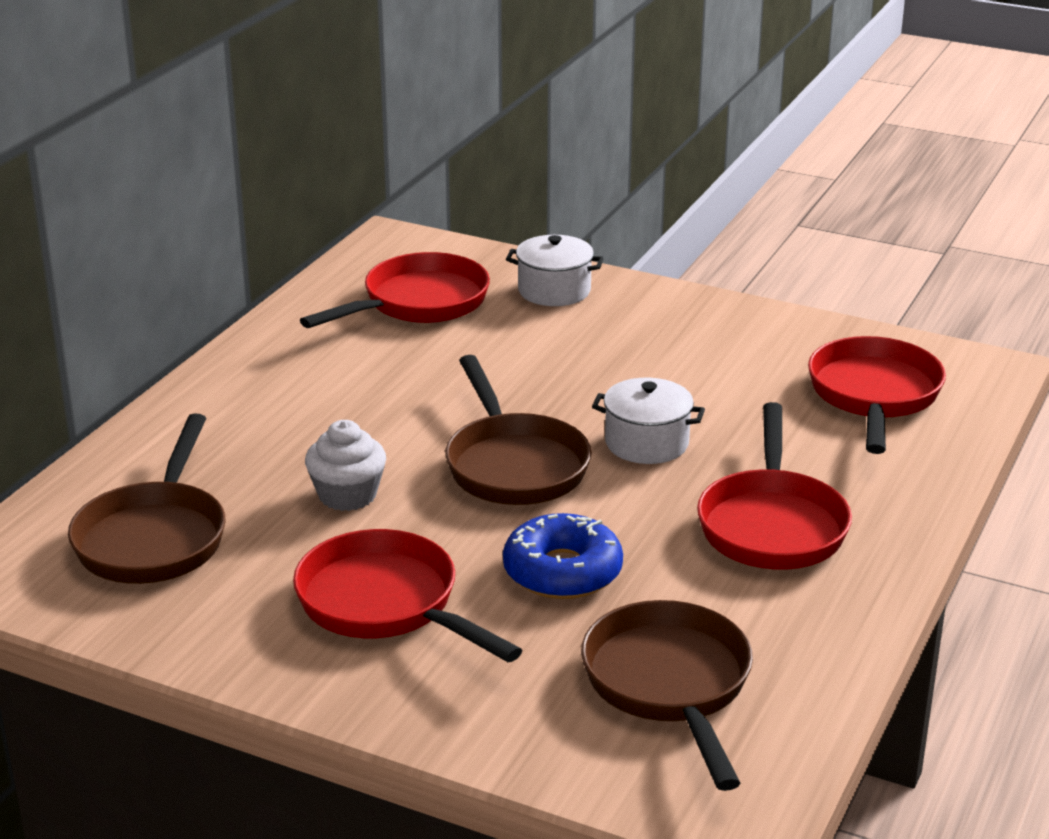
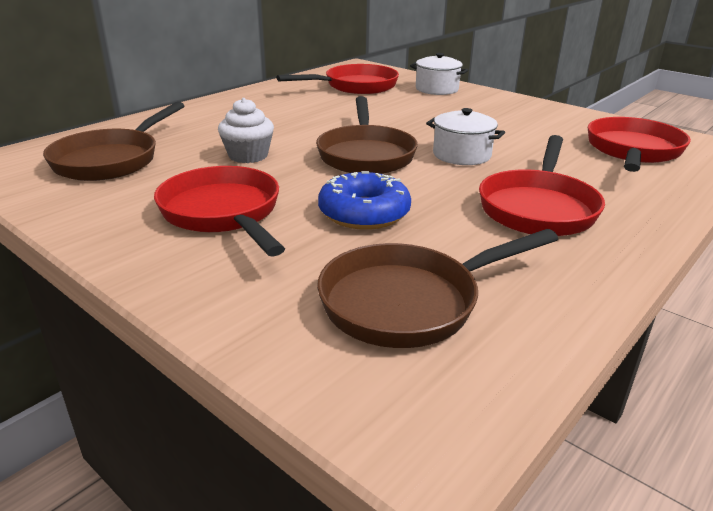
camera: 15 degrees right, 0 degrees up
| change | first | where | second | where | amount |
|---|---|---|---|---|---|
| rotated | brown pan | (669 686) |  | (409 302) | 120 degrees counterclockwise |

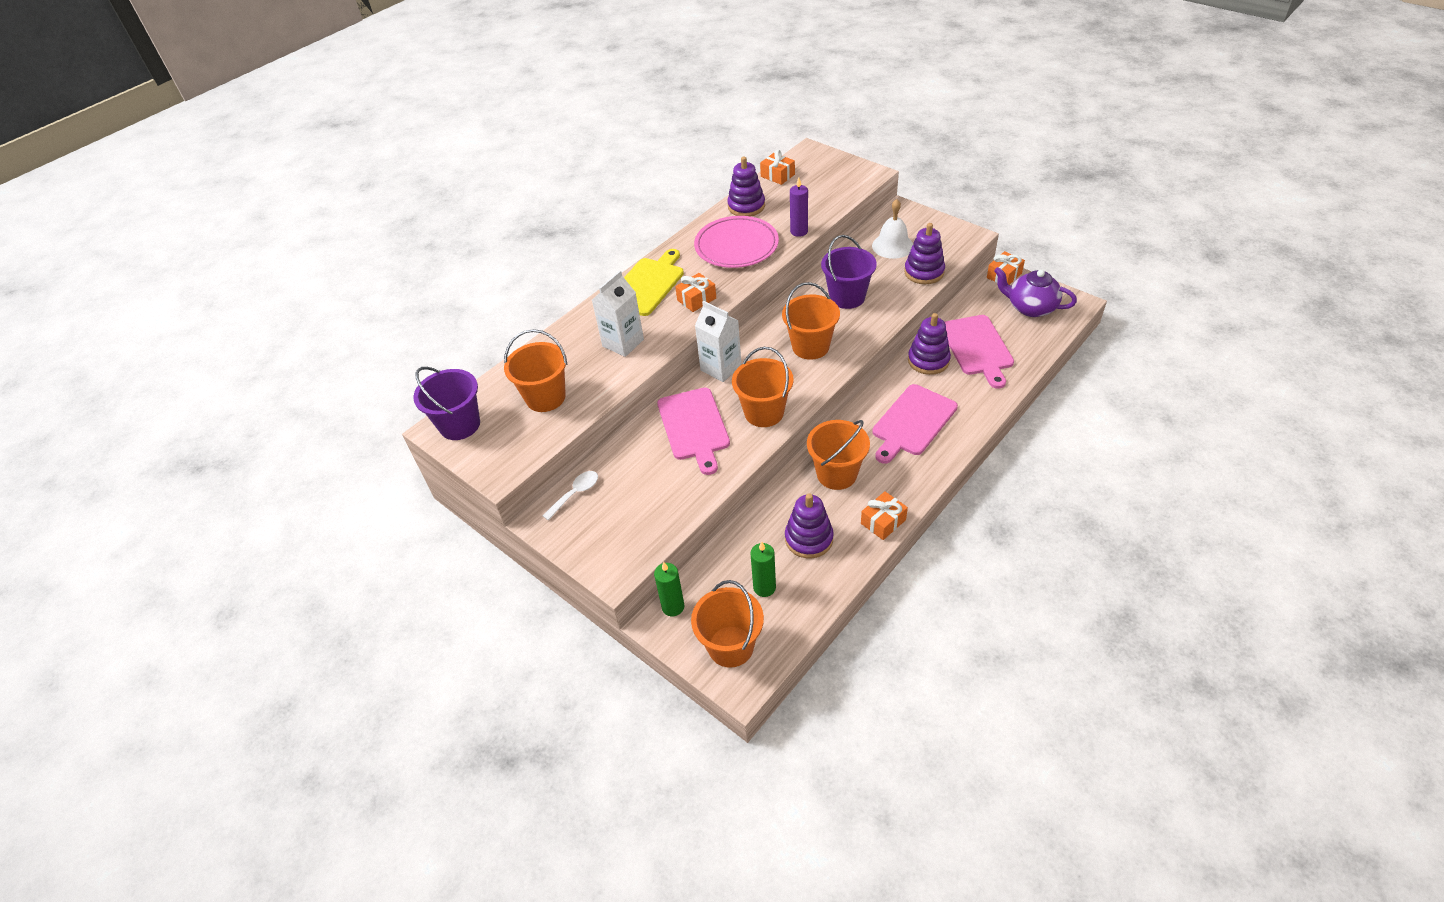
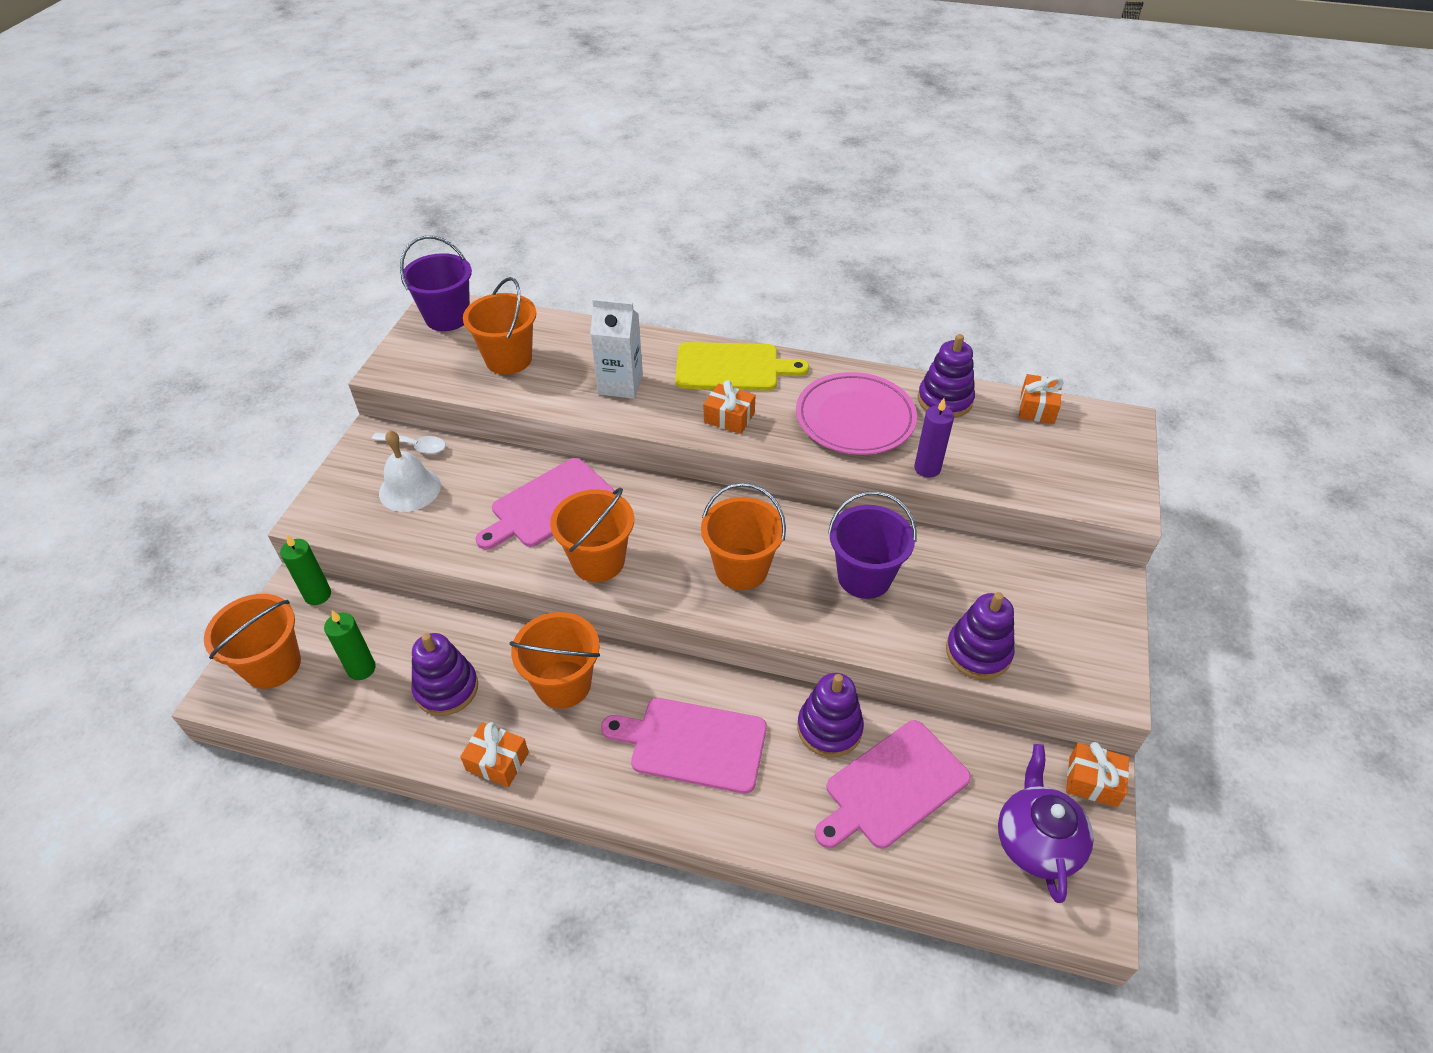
camera: 60 degrees right, 0 degrees up
| change | first | where | second | where | amount |
|---|---|---|---|---|---|
| shifted | white bell | (892 246) |  | (410 489) |  |
| gone | white carton | (721 368) |  |  |  |

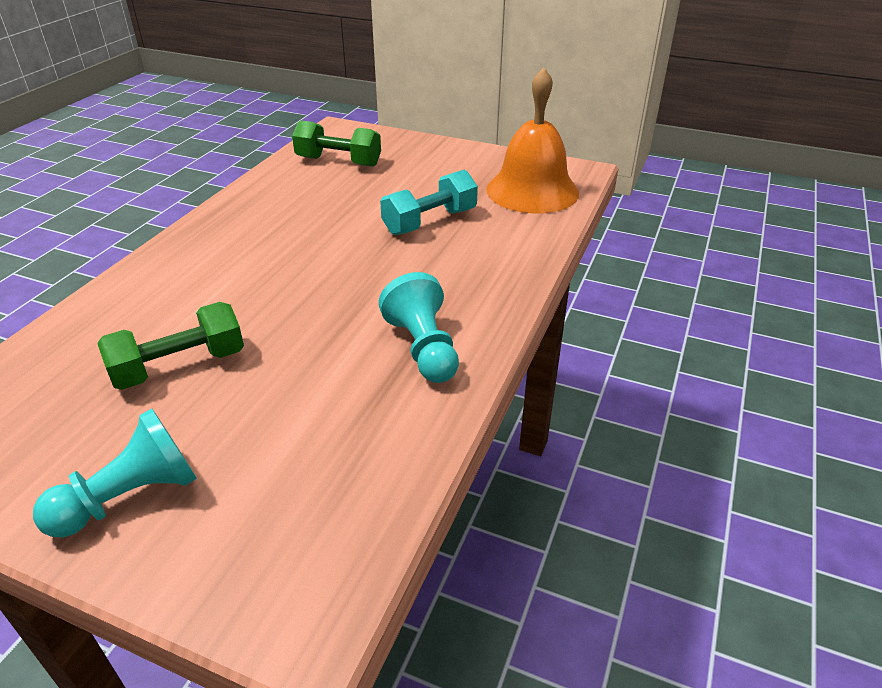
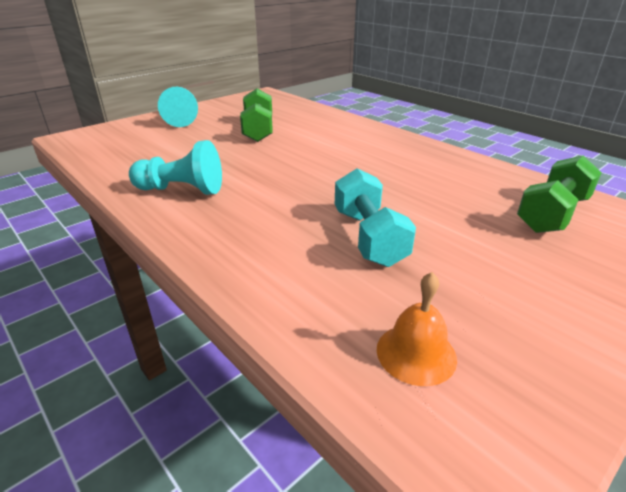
camera: 115 degrees right, 5 degrees down
| change | first | where | second | where | amount |
|---|---|---|---|---|---|
| scaled | orange bell | (532 190) |  | (416 353) | x0.48 |

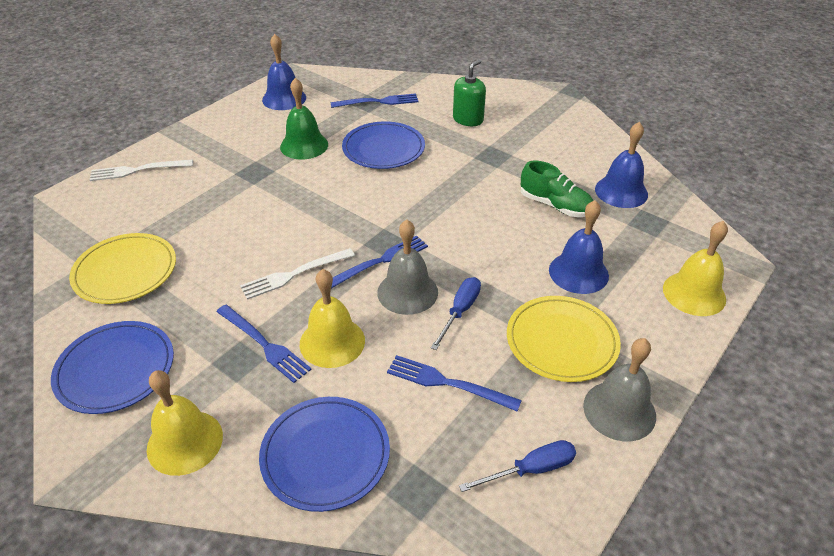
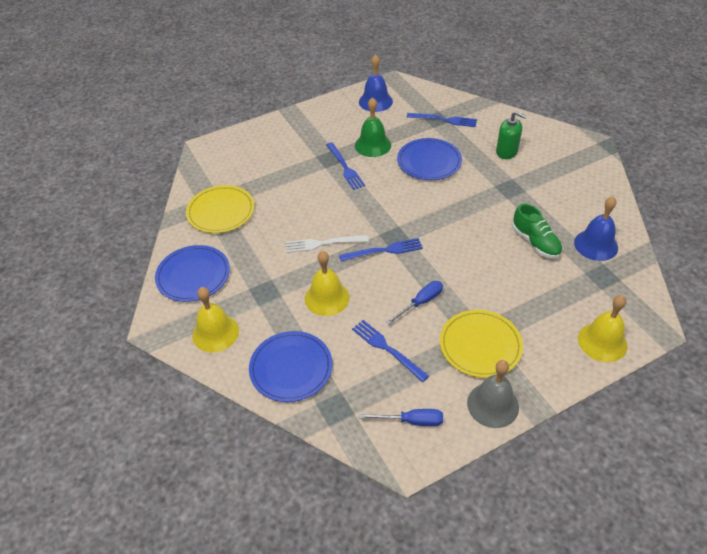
camera: 25 degrees right, 5 degrees up
| change | first | where | second | where | amount |
|---|---|---|---|---|---|
| rotated | green soap dispenser | (468 119) |  | (507 152) | 60 degrees clockwise |
| gone | white fork | (137 170) |  |  |  |
| gone | blue bell | (578 272) |  |  |  |
| gone | grey bell | (407 292) |  |  |  |
| shifted | blue fork | (264 344) |  | (345 167) |  |

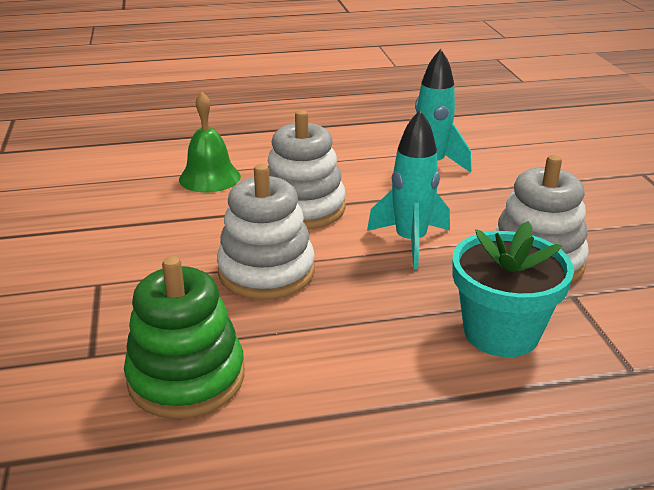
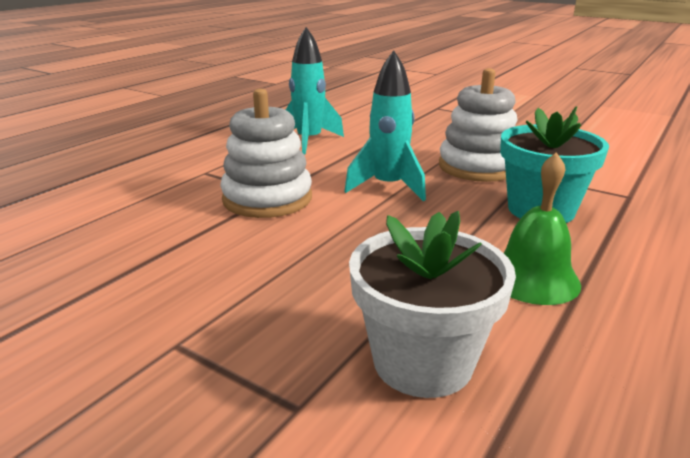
camera: 45 degrees left, 5 degrees down
| change | first | where | second | where | amount |
|---|---|---|---|---|---|
| shifted | green bell | (209 177) |  | (533 278) |  |
| gone | white stacking toy | (266 272) |  |  |  |
| swapped | green stacking toy | (186 378) | white flower pot | (423 362) |  |

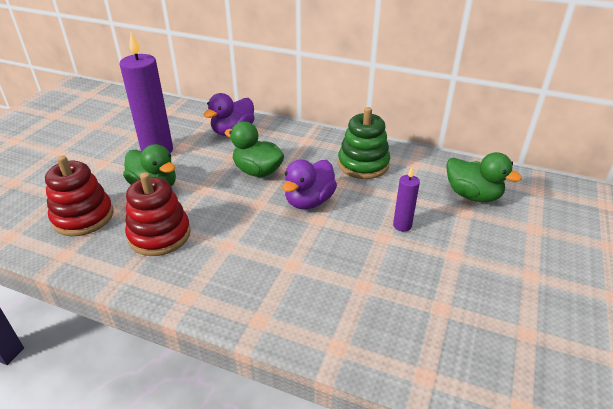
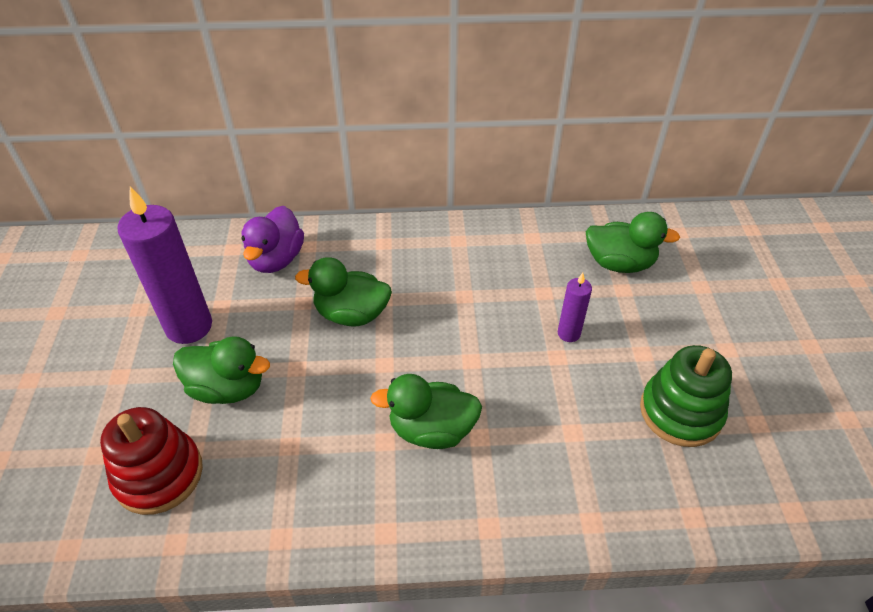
camera: 25 degrees left, 10 degrees up
| change | first | where | second | where | amount |
|---|---|---|---|---|---|
| shifted | green stacking toy | (363 164) |  | (680 412) |  |
| gone | purple duck | (309 201) |  |  |  |
| gone | red stacking toy | (159 235) |  |  |  |
| new |  |  | green duck | (431 430) |  |

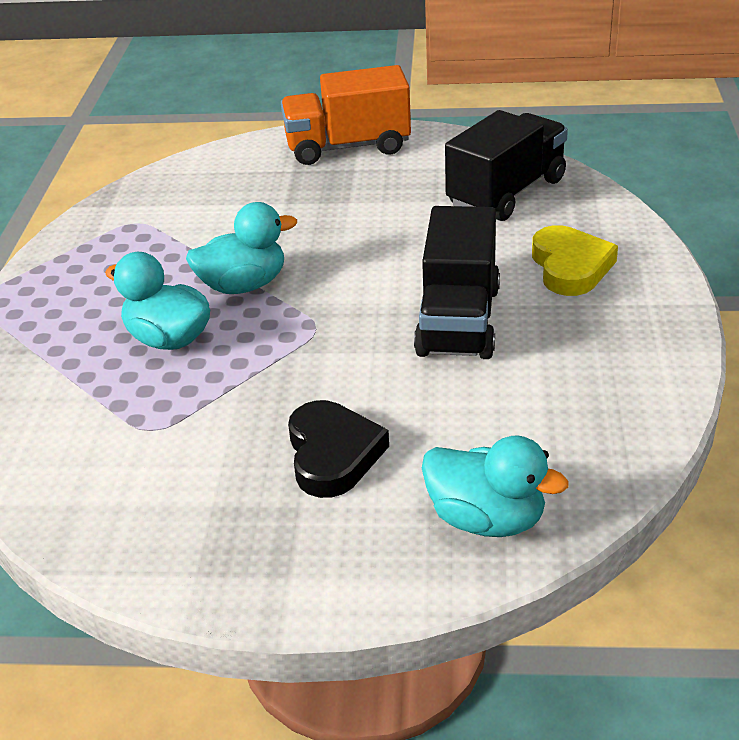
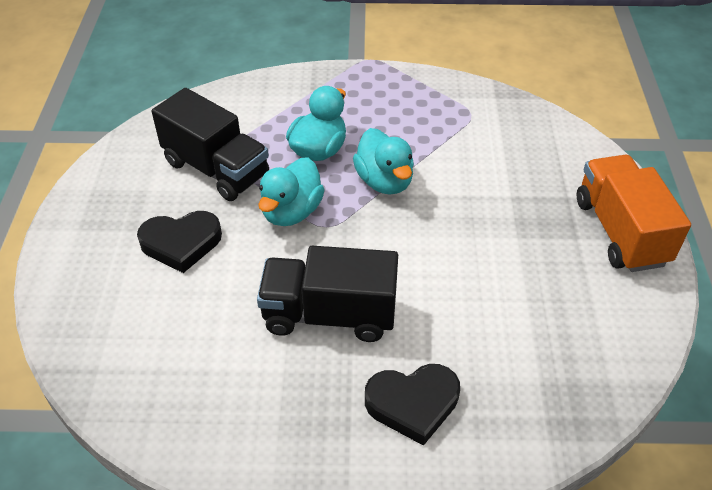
camera: 85 degrees right, 10 degrees up
| change | first | where | second | where | amount |
|---|---|---|---|---|---|
| shifted | black truck | (506 193) |  | (216 169) |  |
| repainted | yellow heart | (570 266) | black heart | (413 404) |  |
| shifted | turquoise duck | (486 519) |  | (291 212) |  |

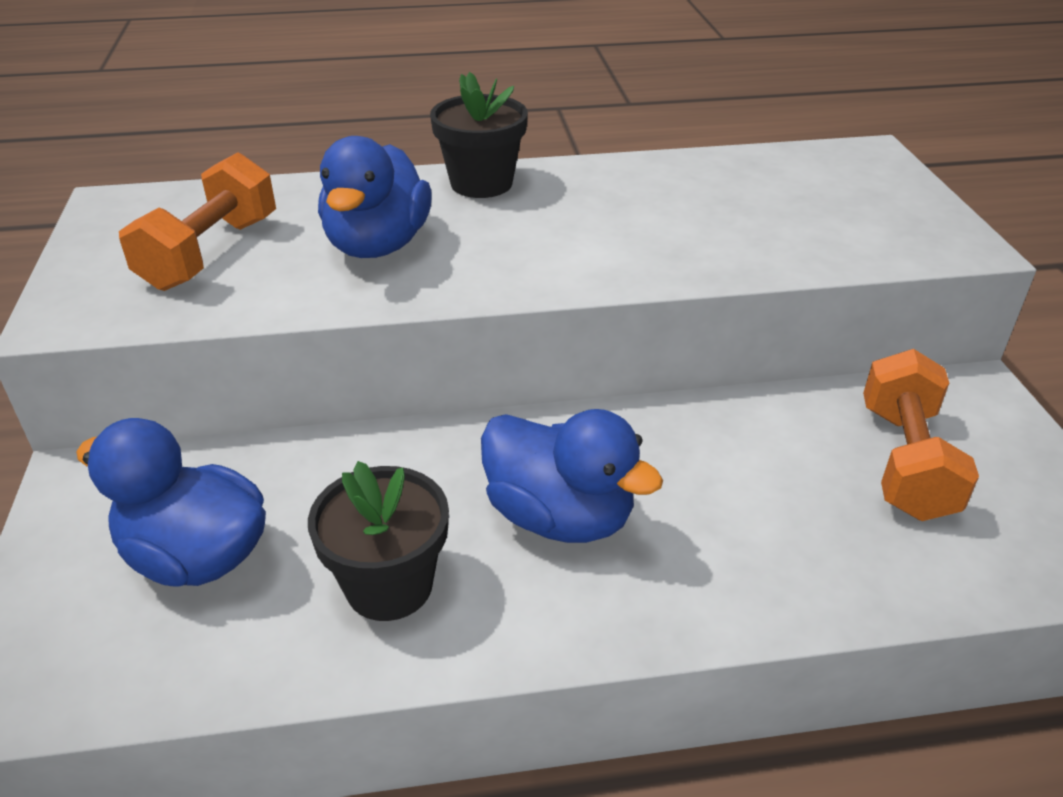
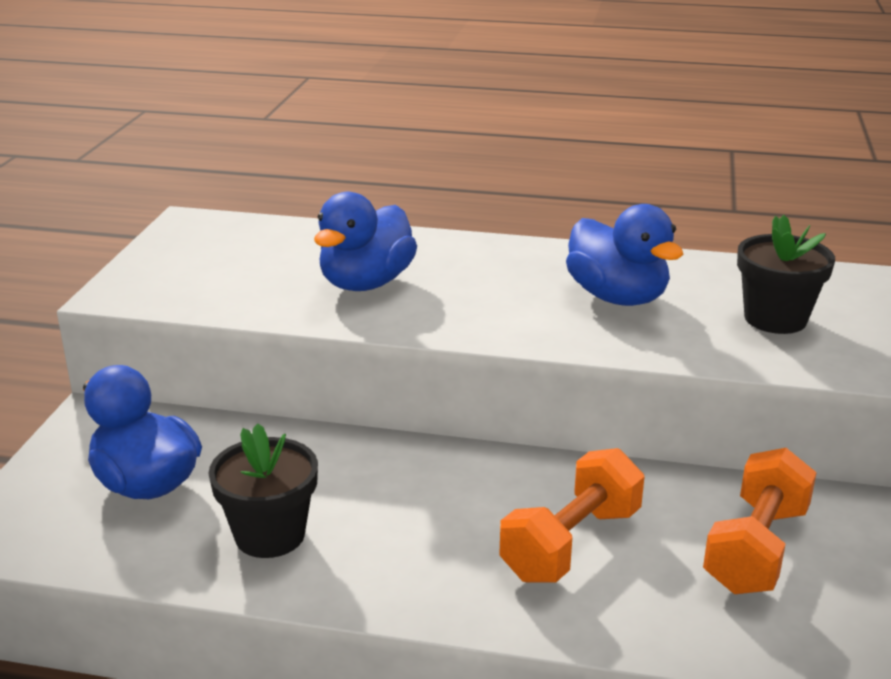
camera: 20 degrees right, 10 degrees down
| change | first | where | second | where | amount |
|---|---|---|---|---|---|
| shifted | black flower pot | (481 183) |  | (775 319) |  |
| shifted | orange dumbbell | (211 253) |  | (571 544) |  |
| shifted | blue duck | (560 516) |  | (617 297) |  |

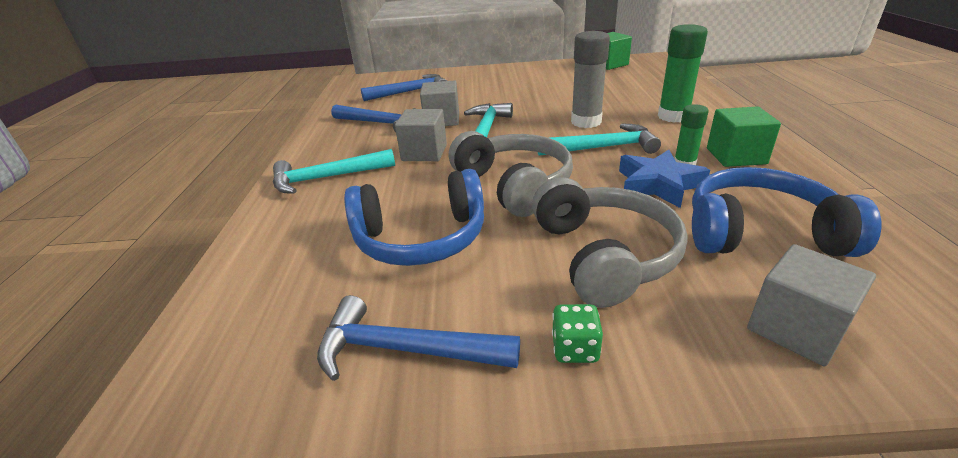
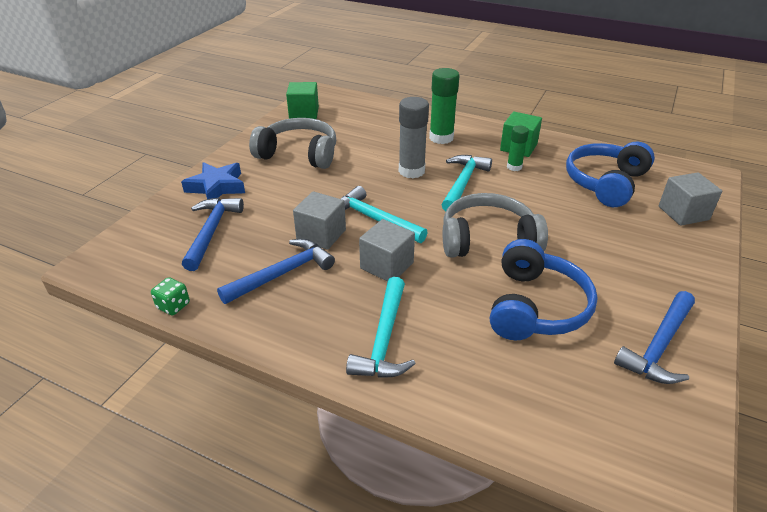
camera: 65 degrees left, 5 degrees up
| change | first | where | second | where | amount |
|---|---|---|---|---|---|
| shifted | blue star | (658 184) |  | (217 187) |  |
| shifted | grey headphones | (603 255) |  | (299 154) |  |
| shifted | green dice | (575 348) |  | (173 306) |  |

